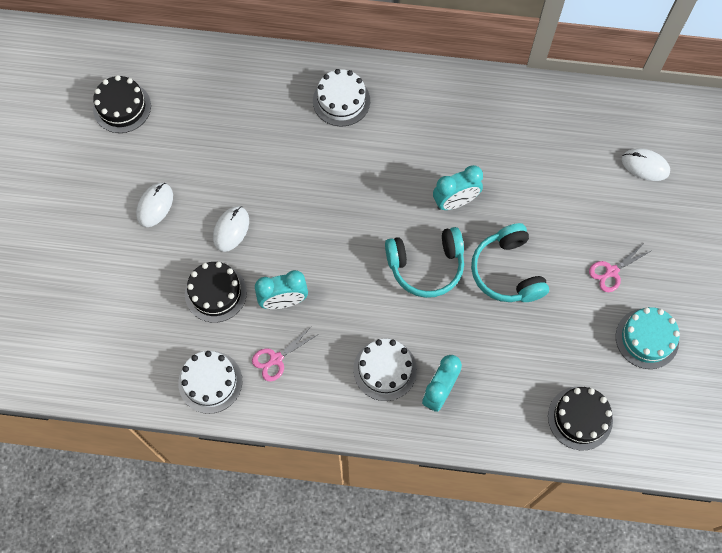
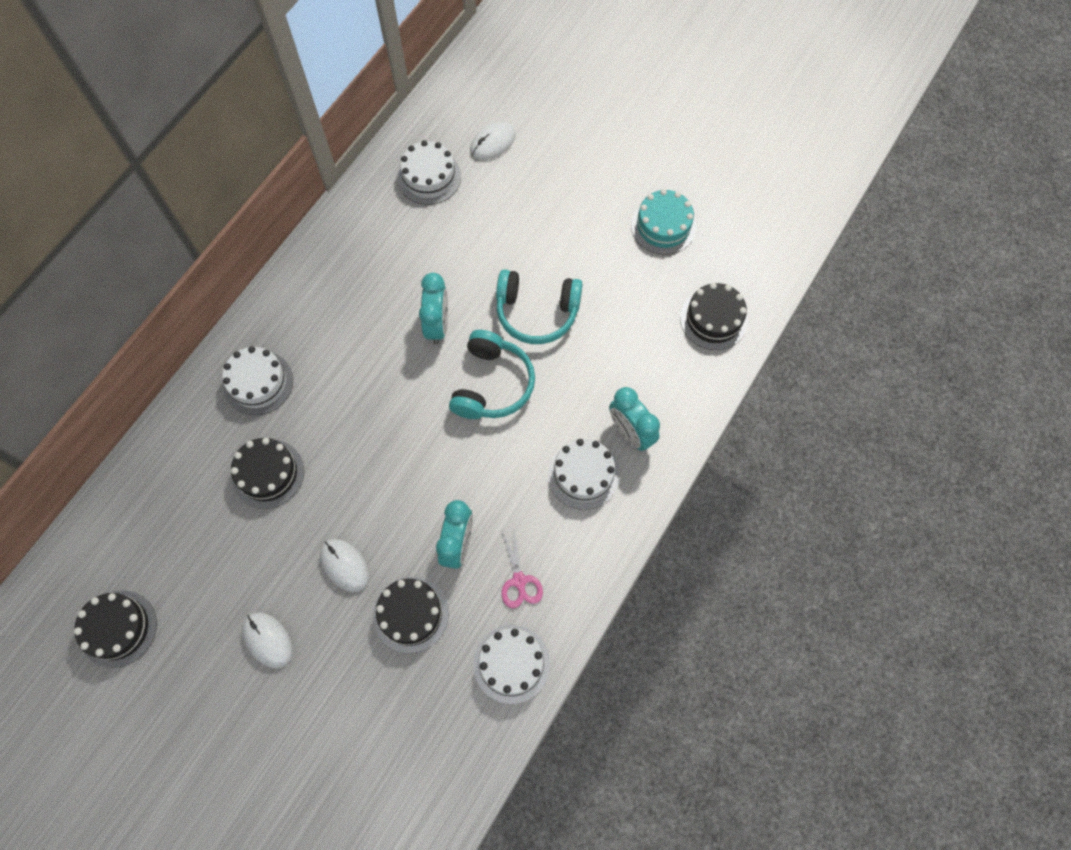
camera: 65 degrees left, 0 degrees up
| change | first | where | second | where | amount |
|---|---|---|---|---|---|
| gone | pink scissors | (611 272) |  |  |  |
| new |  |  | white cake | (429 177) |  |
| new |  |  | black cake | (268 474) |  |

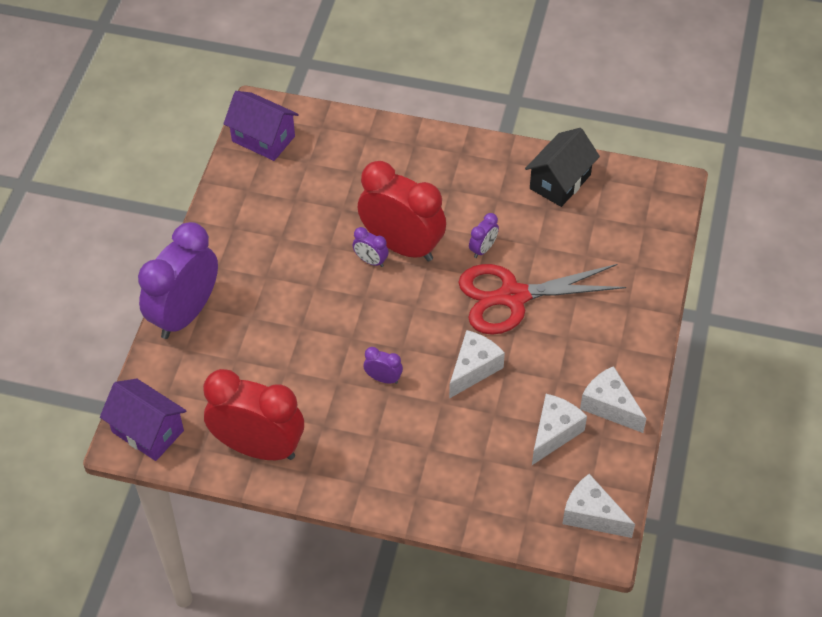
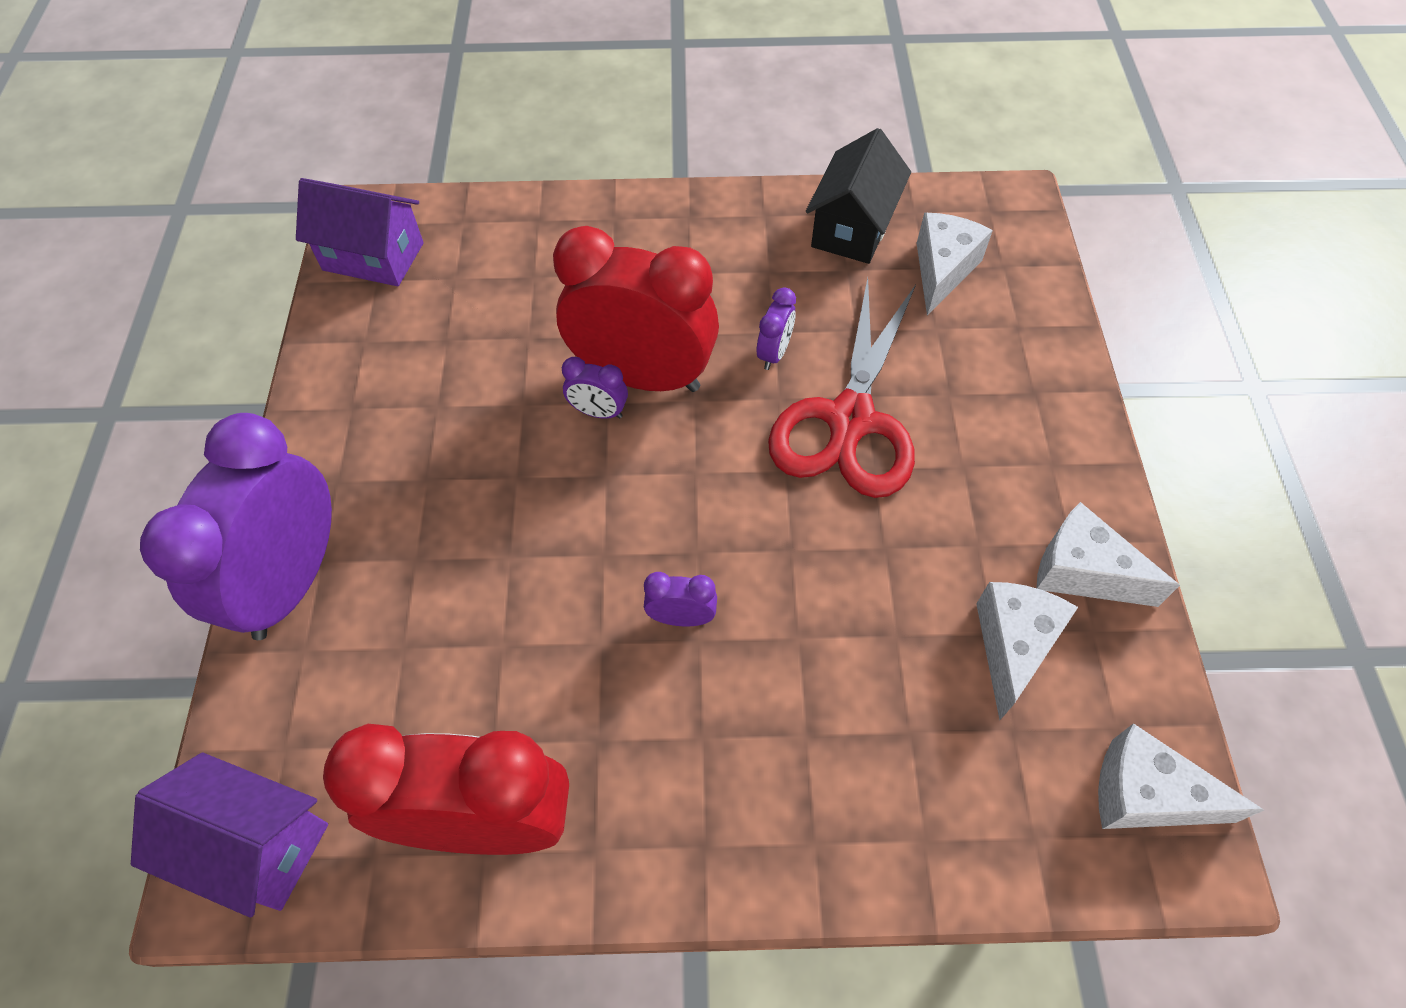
camera: 15 degrees left, 5 degrees up
| change | first | where | second | where | amount |
|---|---|---|---|---|---|
| rotated | red scissors | (513 297) |  | (850 419) | 45 degrees counterclockwise |
| shifted | white cheese | (473 369) |  | (942 270) |  |

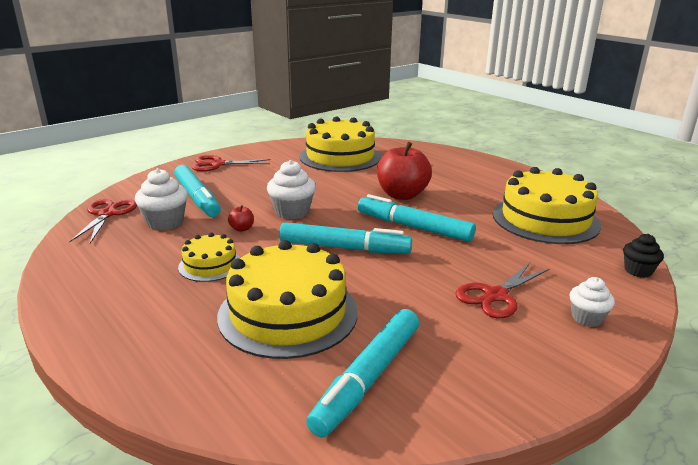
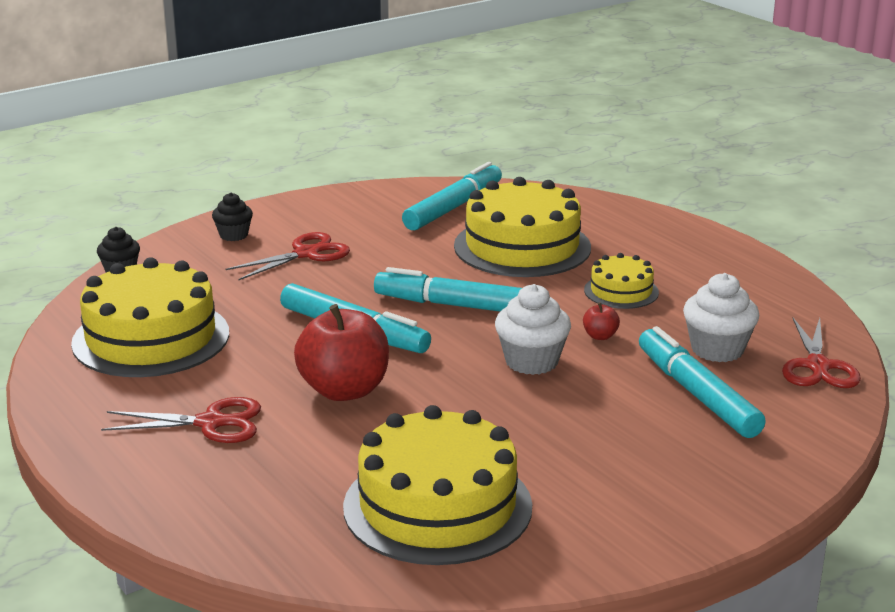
camera: 175 degrees left, 0 degrees up
| change | first | where | second | where | amount |
|---|---|---|---|---|---|
| shifted | red scissors | (217 164) |  | (211 423) |  |
| repainted | white cupcake | (587 318) | black cupcake | (233 235) |  |

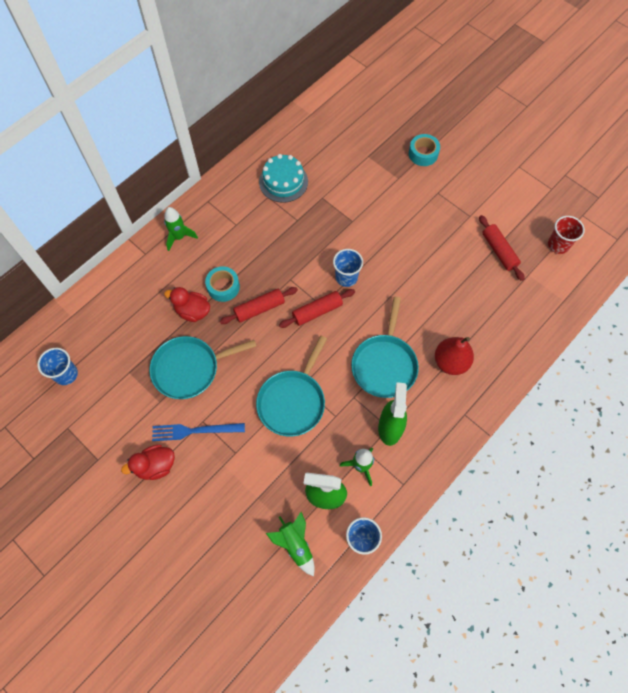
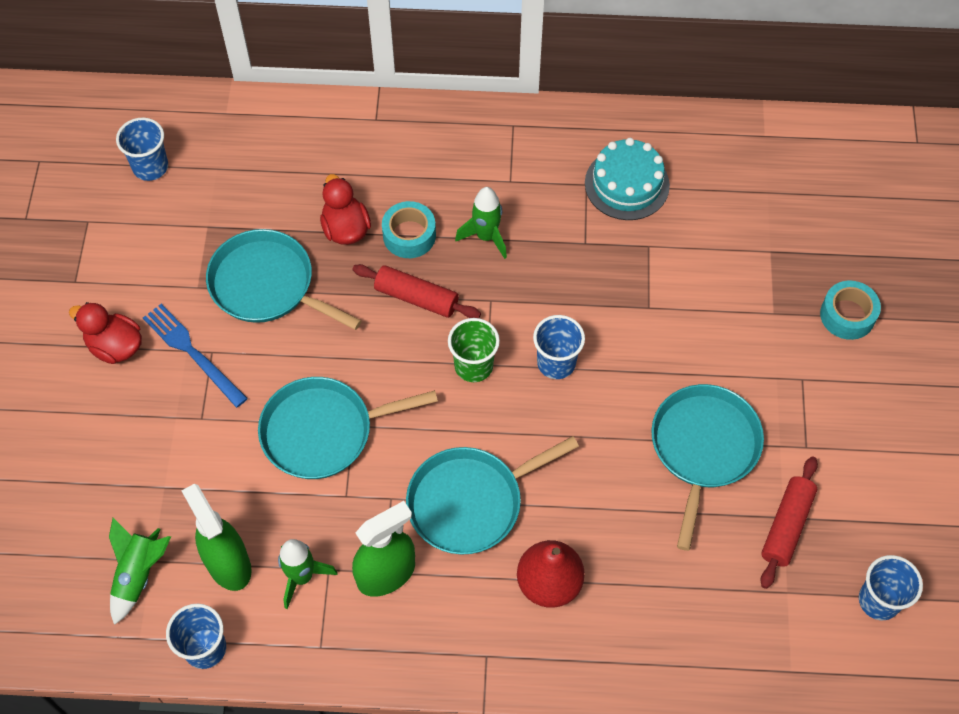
camera: 50 degrees right, 5 degrees down
| change | first | where | second | where | amount |
|---|---|---|---|---|---|
| shifted | green rocket | (179 237) |  | (486 237) |  |
| repainted | red cup | (558 245) | blue cup | (879 600) |  |
| swapped | red rolling pin | (317 311) | green cup | (473 366) |  |
| new |  |  | turquoise pan | (703 448) |  |

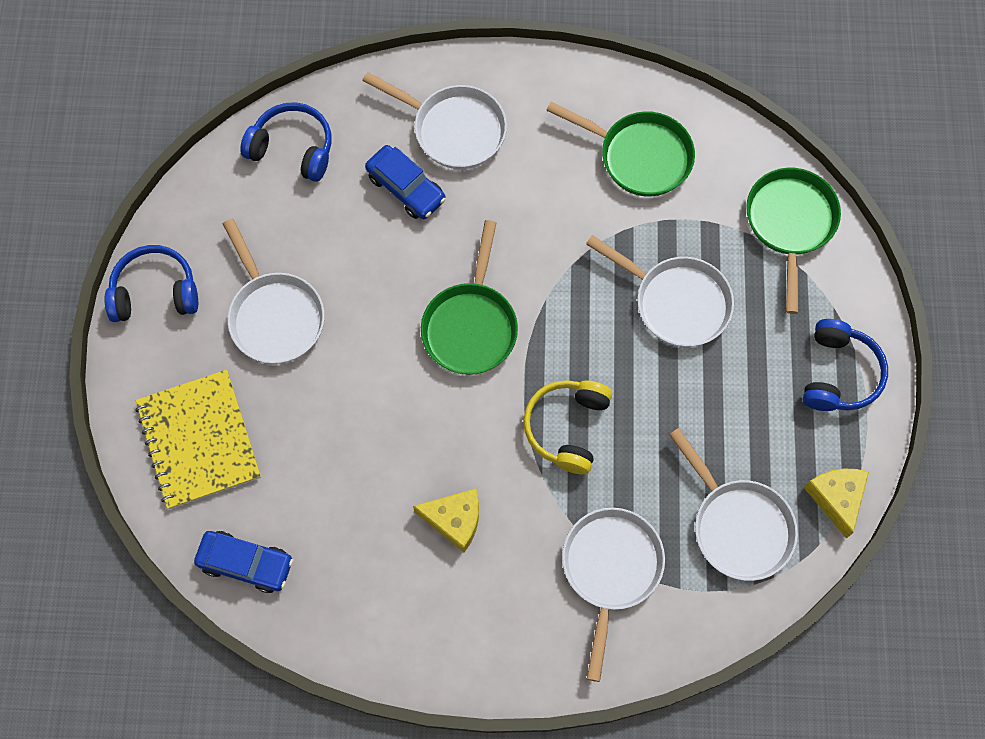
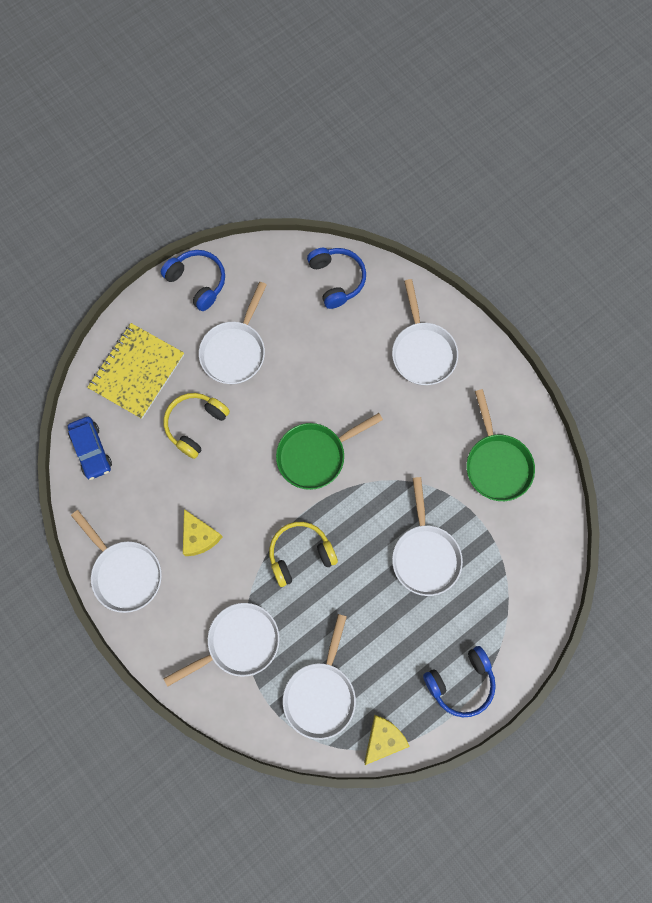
camera: 50 degrees right, 5 degrees up
| change | first | where | second | where | amount |
|---|---|---|---|---|---|
| gone | blue car | (406 188) |  |  |  |
| gone | green pan | (790 224) |  |  |  |
| new |  |  | yellow headphones | (195 425) |  |
| new |  |  | white pan | (124 572) |  |

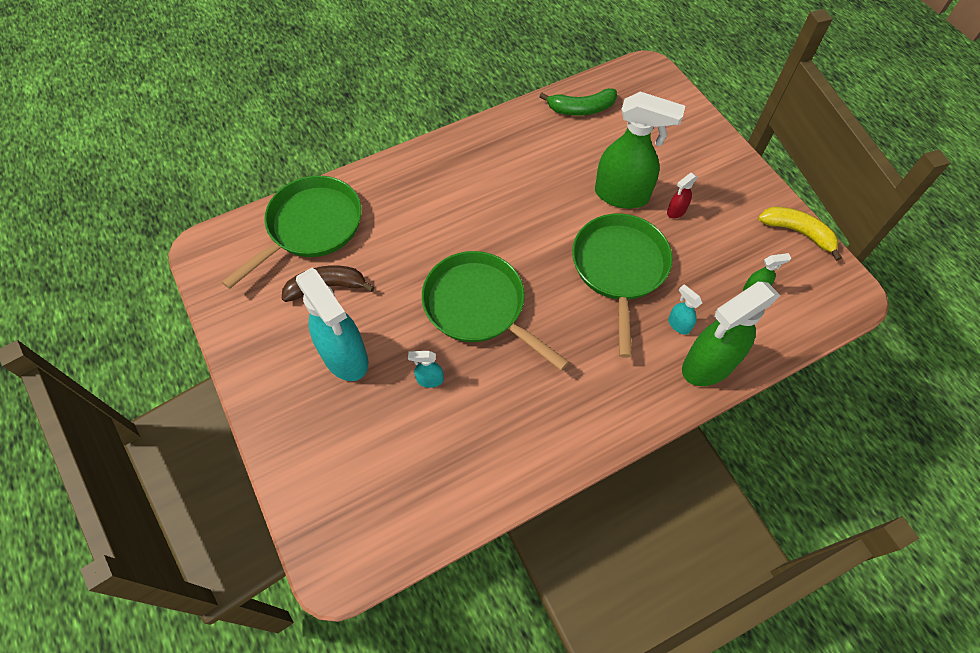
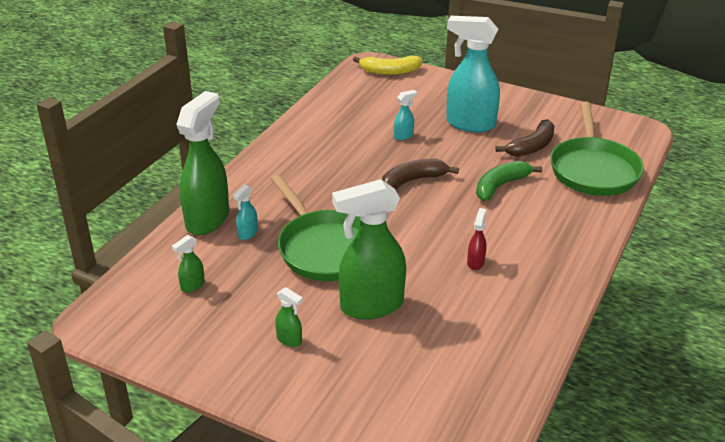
camera: 145 degrees right, 25 degrees down
| change | first | where | second | where | amount |
|---|---|---|---|---|---|
| shifted | green banana | (581 109) |  | (501 186) |  |
| shifted | red spray bottle | (676 211) |  | (475 262) |  |
| shifted | yellow banana | (798 232) |  | (390 71) |  |
| swapped | green pan | (479 306) | brown banana | (413 180) |  |
| rotated | turquoise spray bottle | (678 324) |  | (247 234) | 105 degrees clockwise |
| new |  |  | green spray bottle | (289 340) |  |

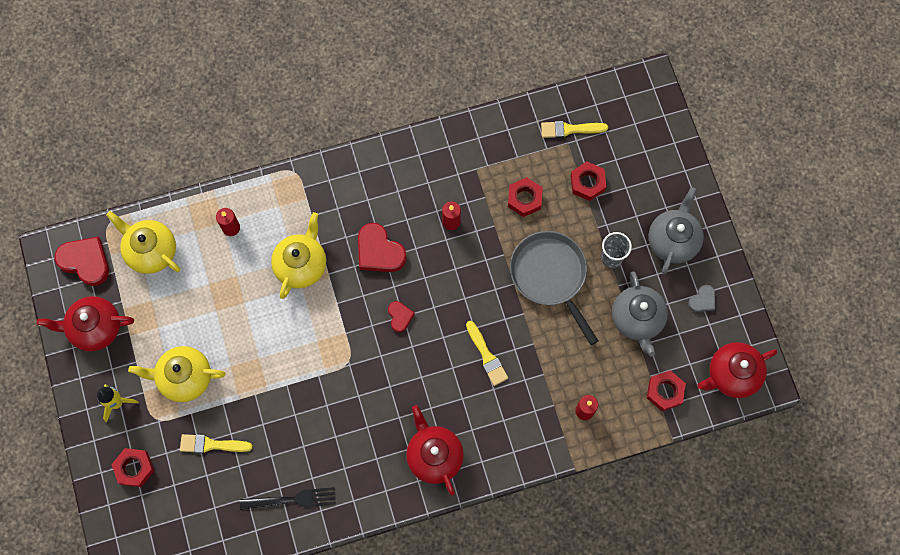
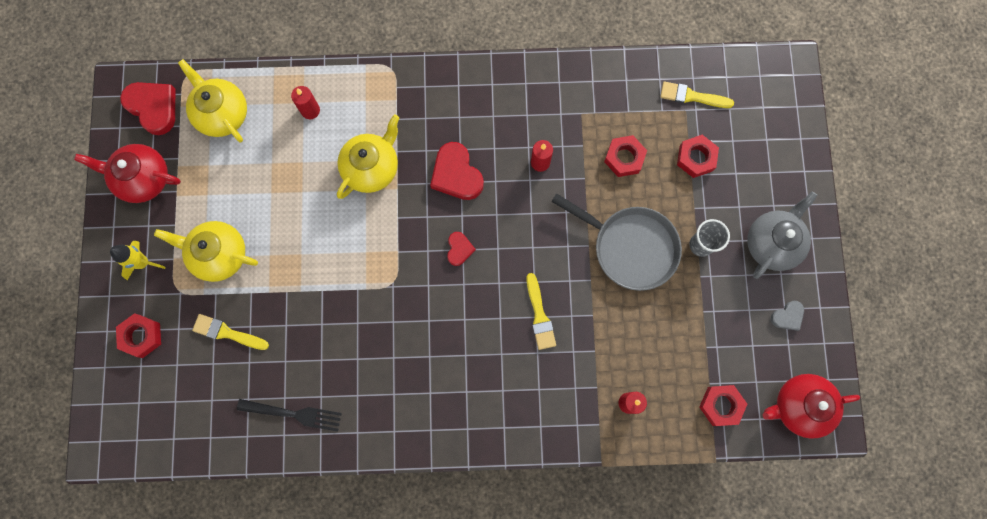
camera: 15 degrees right, 5 degrees up
| change | first | where | second | where | amount |
|---|---|---|---|---|---|
| rotated | grey pan | (550 276) |  | (630 247) | 135 degrees clockwise |
| gone | grey teapot | (637 319) |  |  |  |
| gone | red teapot | (434 456) |  |  |  |

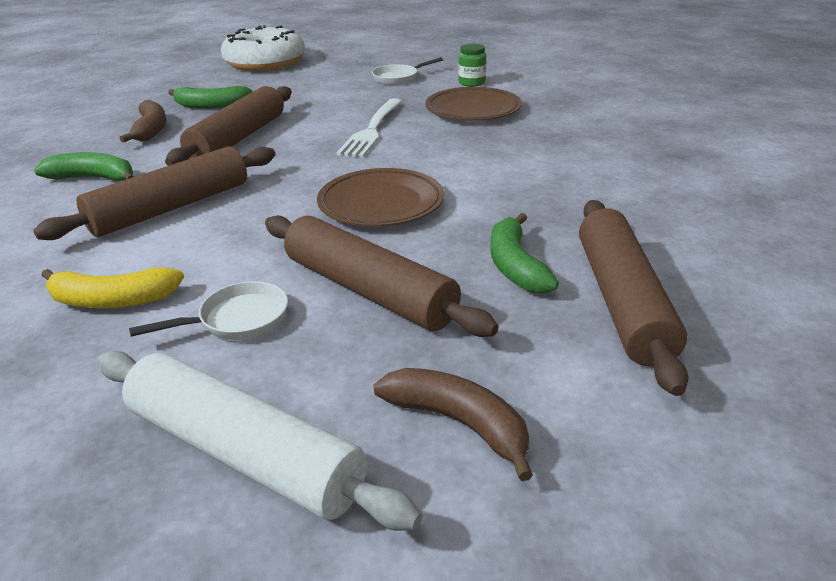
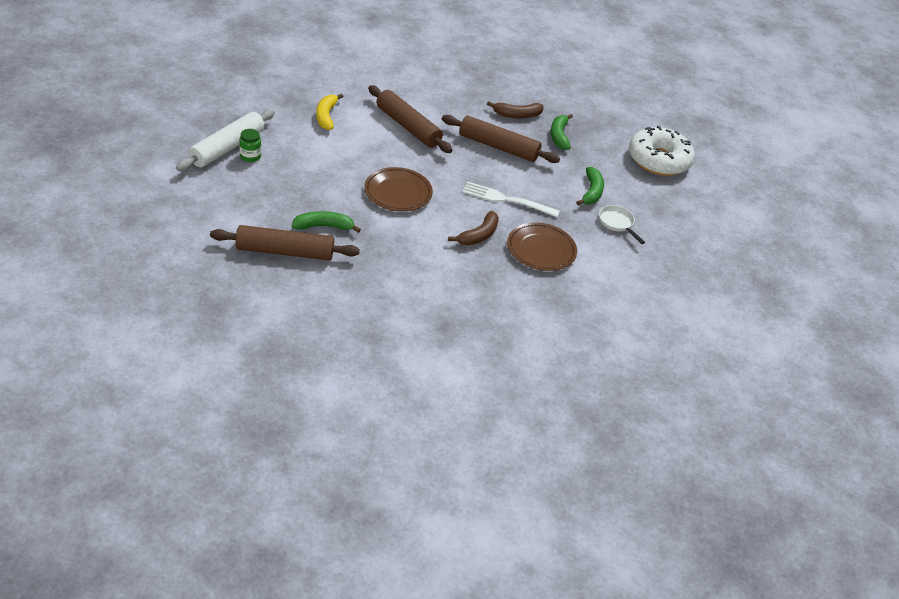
camera: 85 degrees right, 10 degrees up
| change | first | where | second | where | amount |
|---|---|---|---|---|---|
| shifted | green jar | (472 83) |  | (250 156) |  |
| shifted | green banana | (93 178) |  | (591 192) |  |
| gone | brown rolling pin | (369 290) |  |  |  |
| gone | white pan | (237 320) |  |  |  |
| shifted | brown banana | (459 423) |  | (479 235) |  |

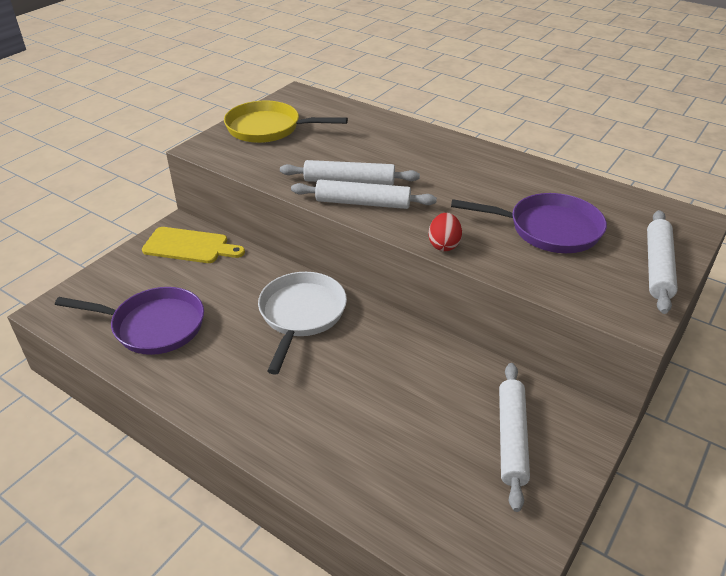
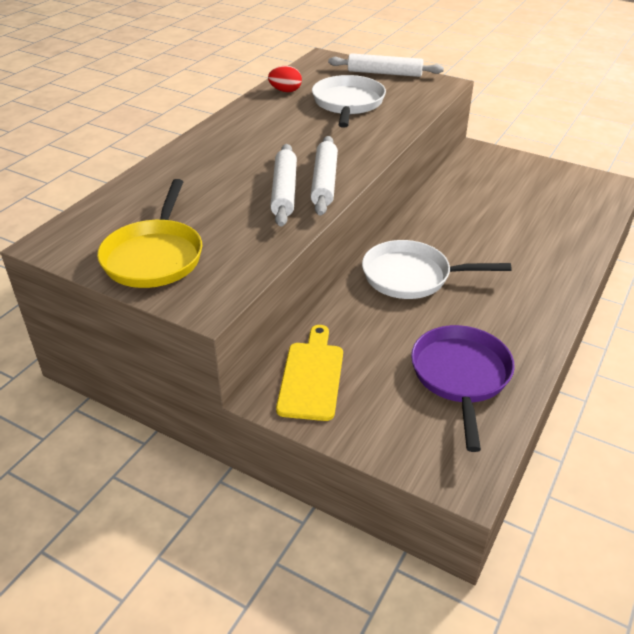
camera: 95 degrees left, 0 degrees up
| change | first | where | second | where | amount |
|---|---|---|---|---|---|
| repainted | purple pan | (548 229) | white pan | (348 104) |  |
| shifted | red egg | (444 245) |  | (285 91) |  |
| gone | white rolling pin | (511 438) |  |  |  |

